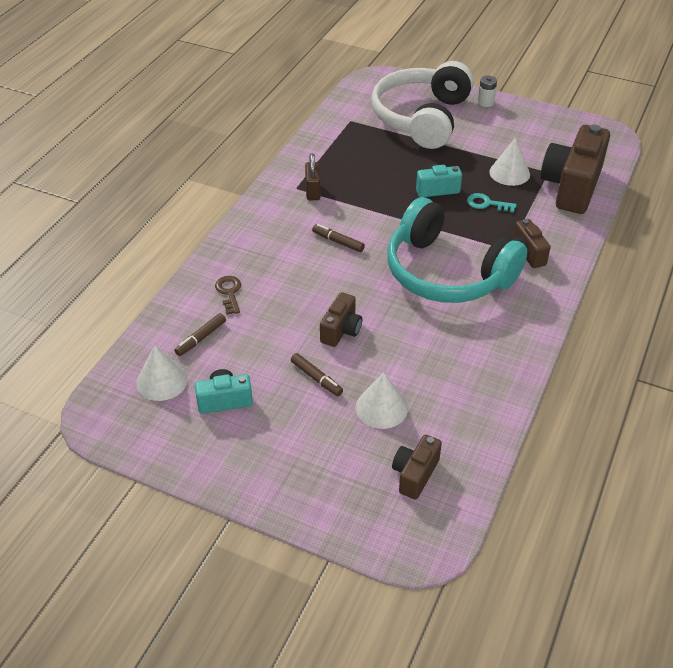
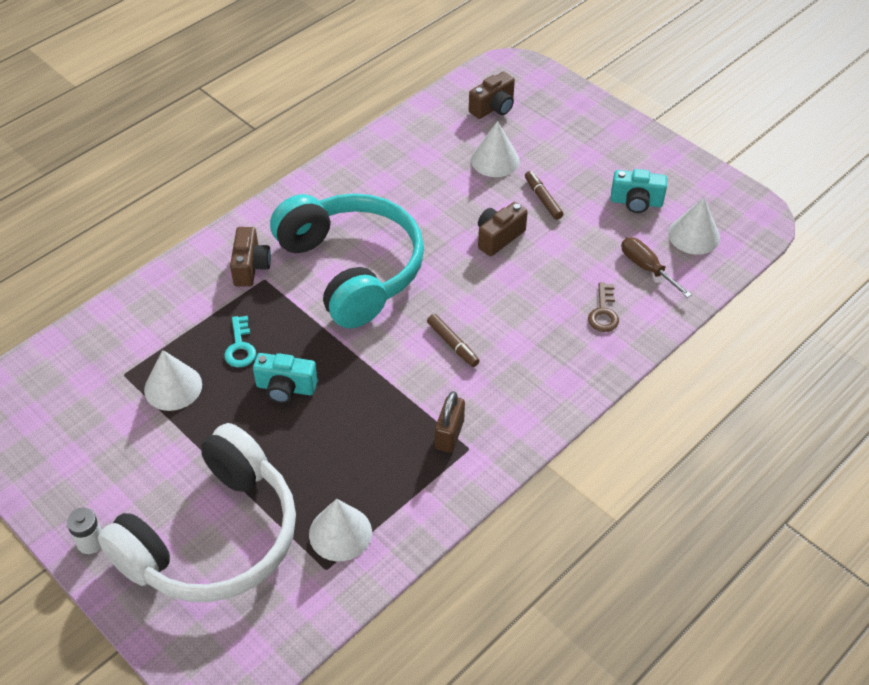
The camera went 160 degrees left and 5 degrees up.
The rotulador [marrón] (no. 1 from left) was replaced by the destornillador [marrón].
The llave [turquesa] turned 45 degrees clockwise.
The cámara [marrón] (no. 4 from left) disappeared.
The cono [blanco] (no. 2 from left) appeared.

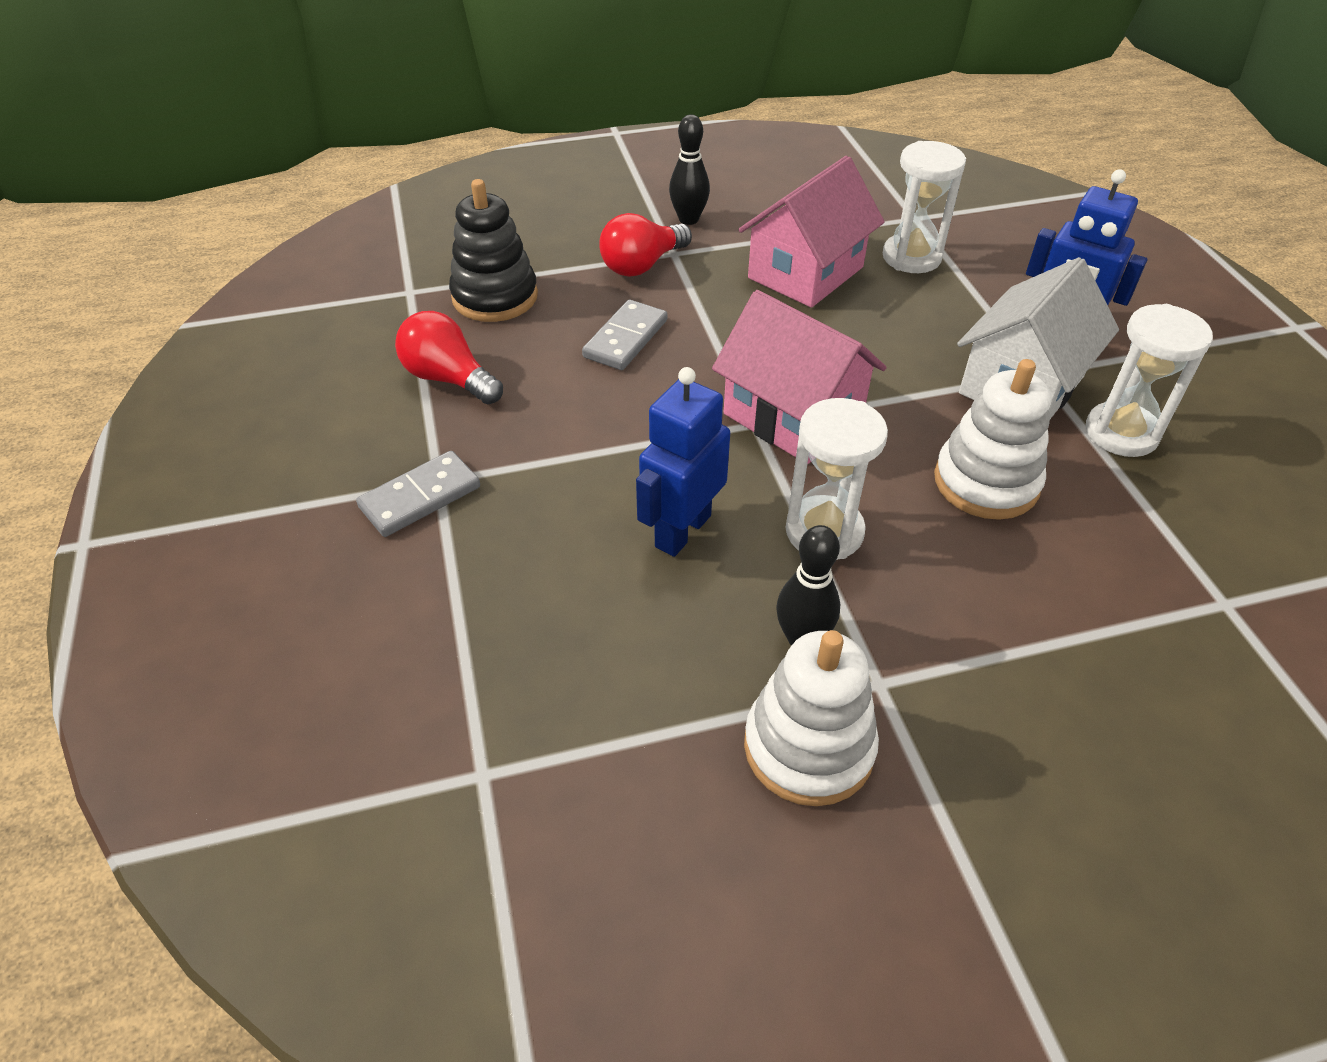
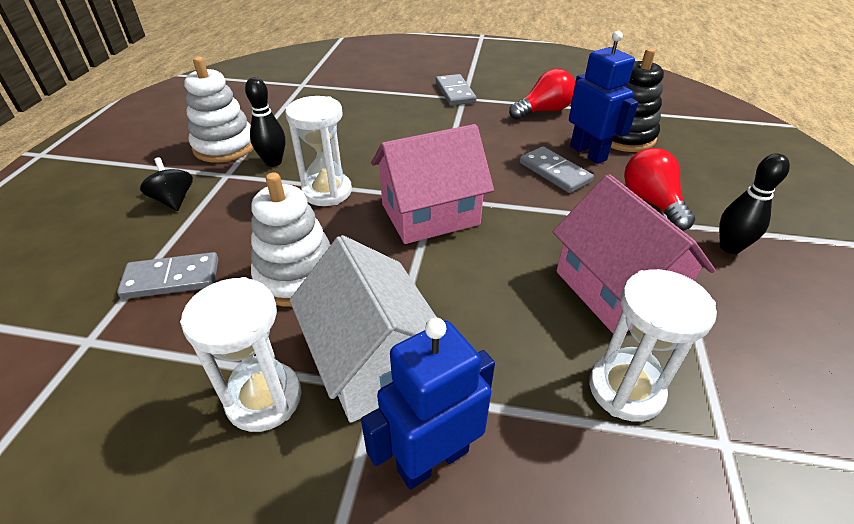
The camera went 115 degrees right and 5 degrees down.
The robot [azul] (no. 1 from left in the first image) moved.
The ficha de dominó [gris] (no. 1 from left) appeared.
The peonza [negro] appeared.

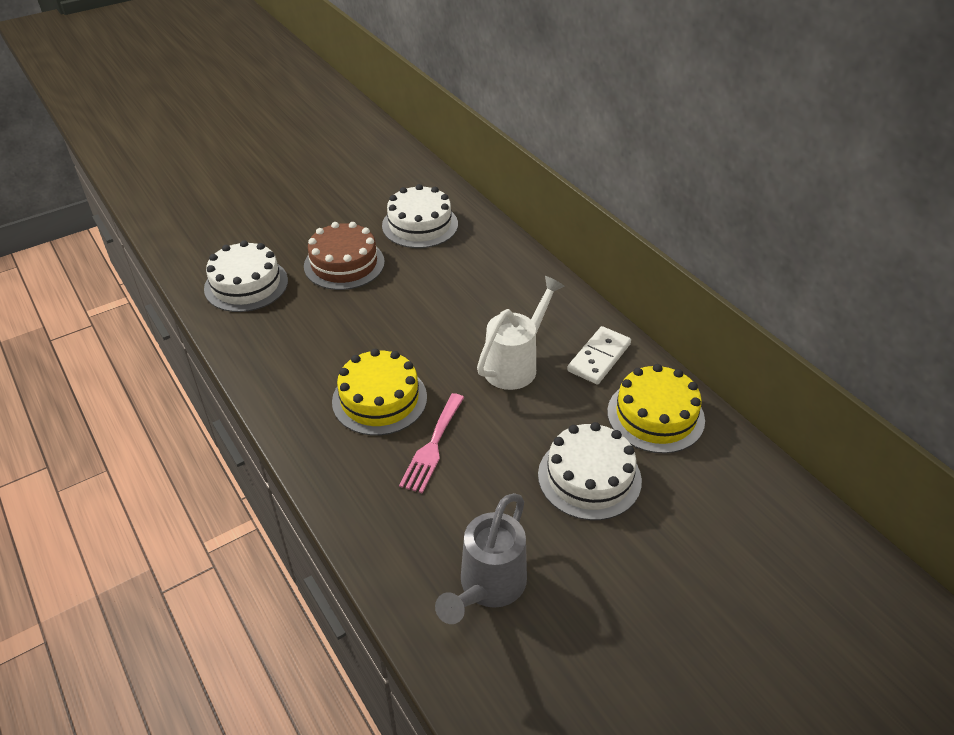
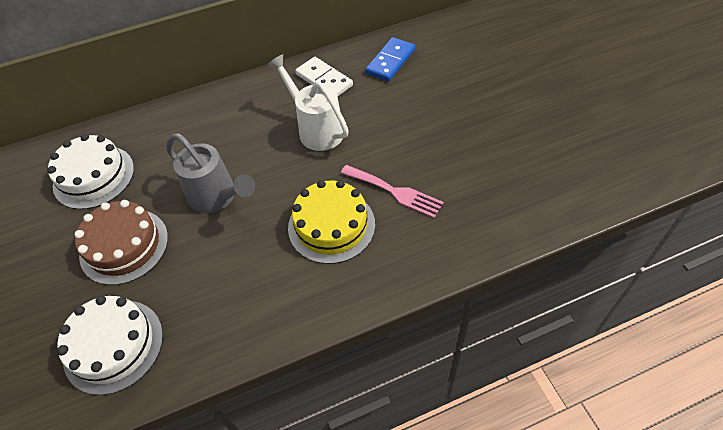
The camera went 75 degrees left and 10 degrees up.
The regadera [gris] moved.
The tarta [blanco] (no. 3 from left) disappeared.
The tarta [amarillo] (no. 2 from left) was replaced by the ficha de dominó [azul].

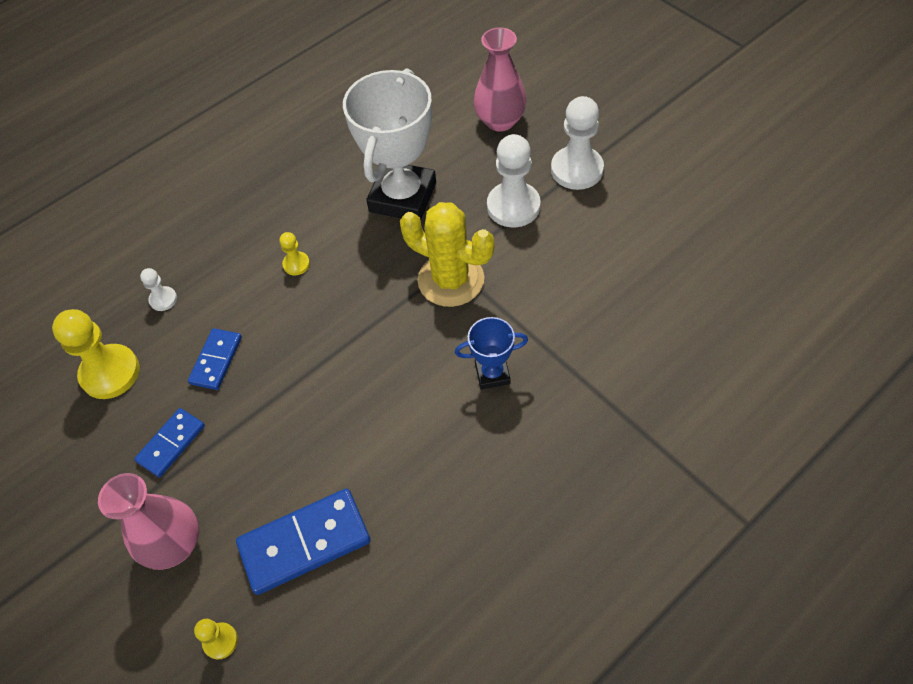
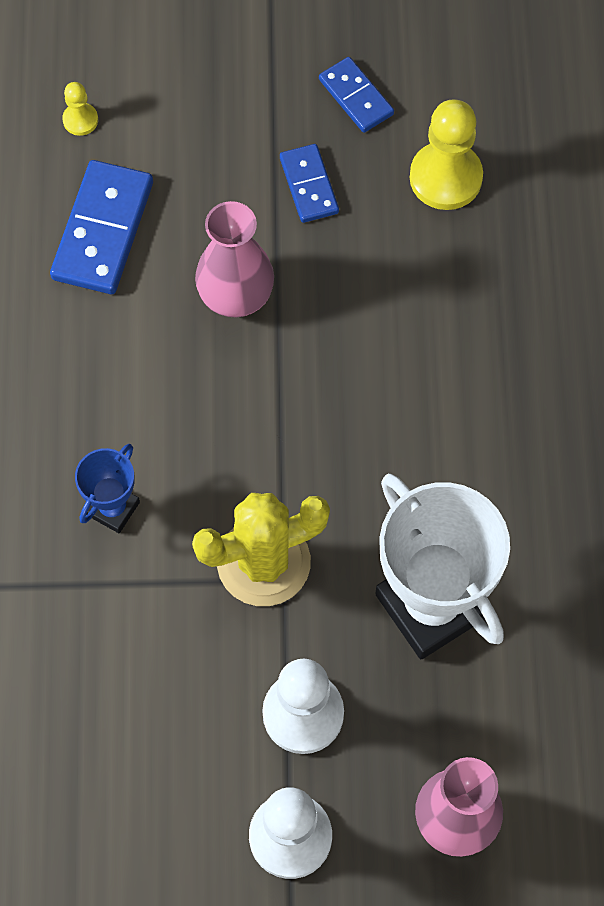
The camera went 125 degrees right and 10 degrees up.
The florero [rosa] (no. 1 from left) moved.
The peón [blanco] (no. 1 from left) disappeared.
The ficha de dominó [azul] (no. 2 from left in the first image) moved.
The peón [amarillo] (no. 3 from left) disappeared.

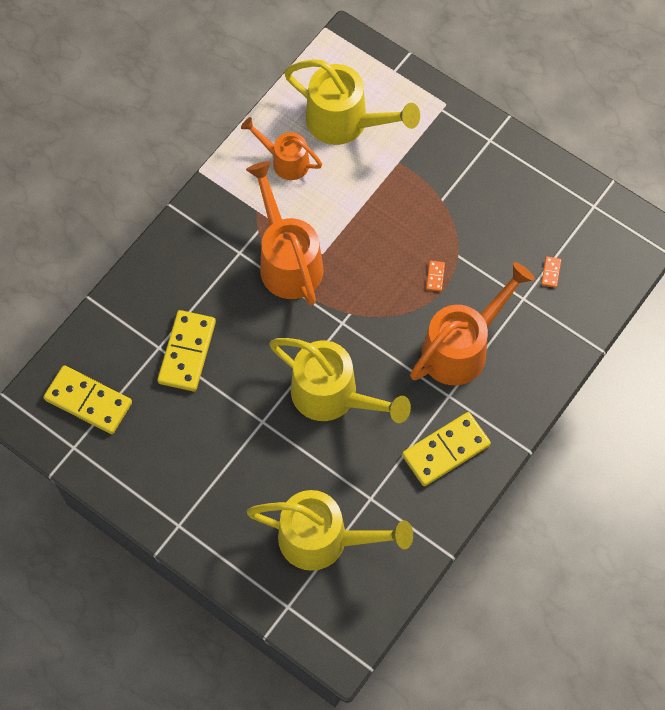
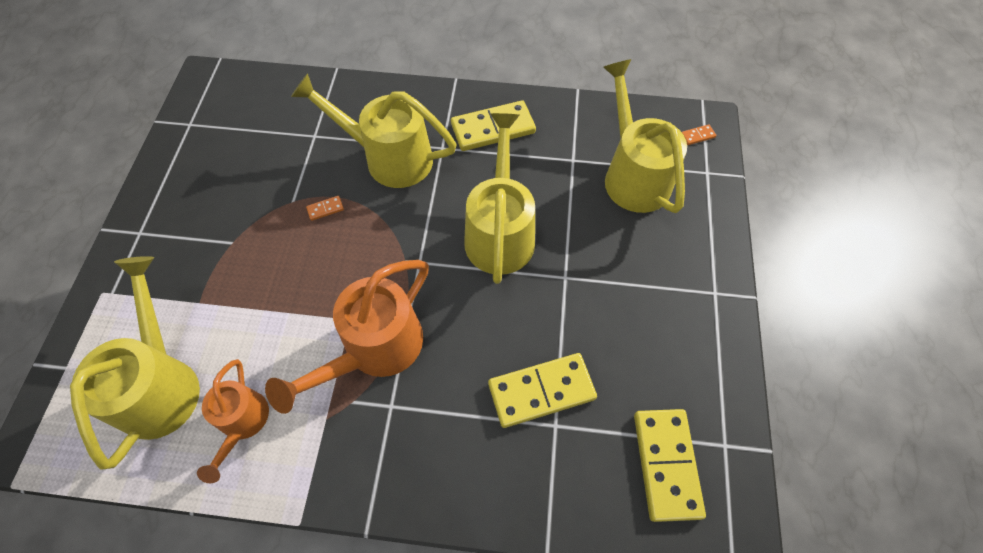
The camera went 120 degrees left and 5 degrees down.
The ficha de dominó [amarillo] (no. 3 from left in the first image) turned 45 degrees counterclockwise.
The regadera [naranja] (no. 3 from left) became the regadera [amarillo] (no. 2 from left).
The ficha de dominó [naranja] (no. 2 from left) moved.

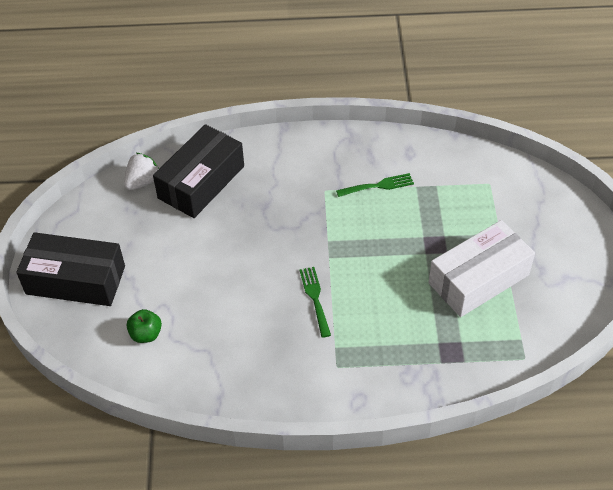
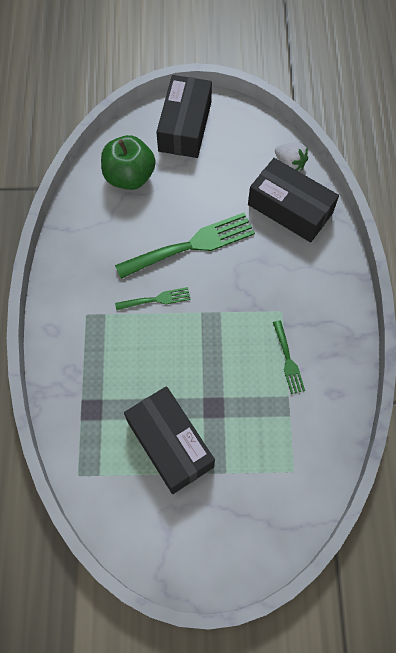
The camera went 90 degrees right and 15 degrees up.
The manzana [verde] changed to 1.95 times the size.
The caja [blanco] became the caja [negro] (no. 1 from left).
The tenedor [verde] (no. 2 from left) appeared.

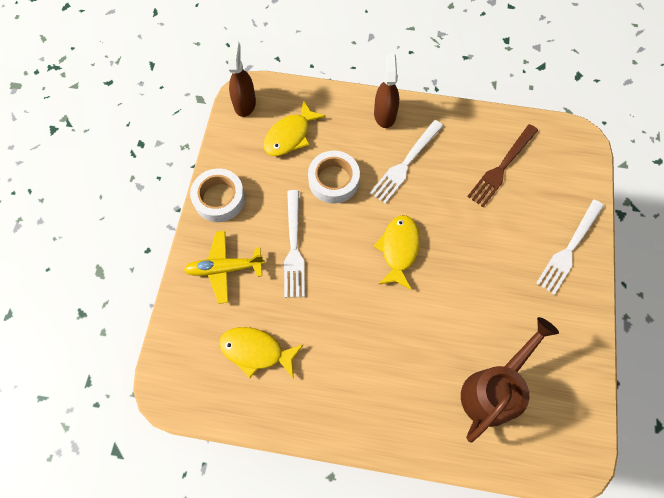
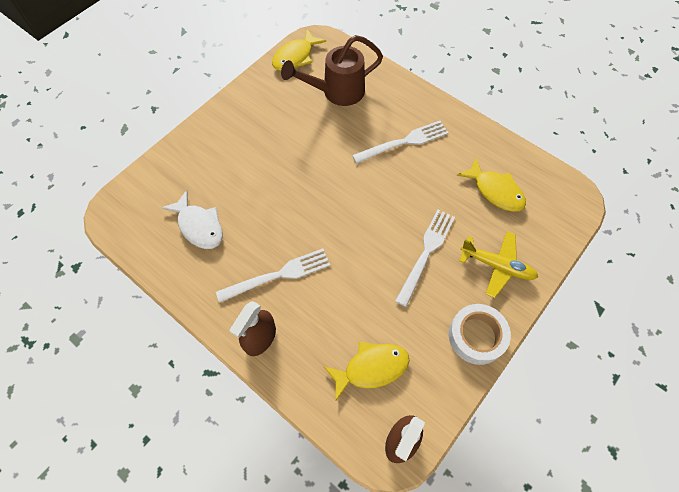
The camera went 150 degrees left and 5 degrees down.
The cinta adhesiva [blanco] (no. 2 from left) disappeared.
The pez [amarillo] (no. 3 from left in the first image) moved.
The tenedor [marrón] was replaced by the pez [blanco].
The tenedor [blanco] (no. 3 from left in the first image) moved.

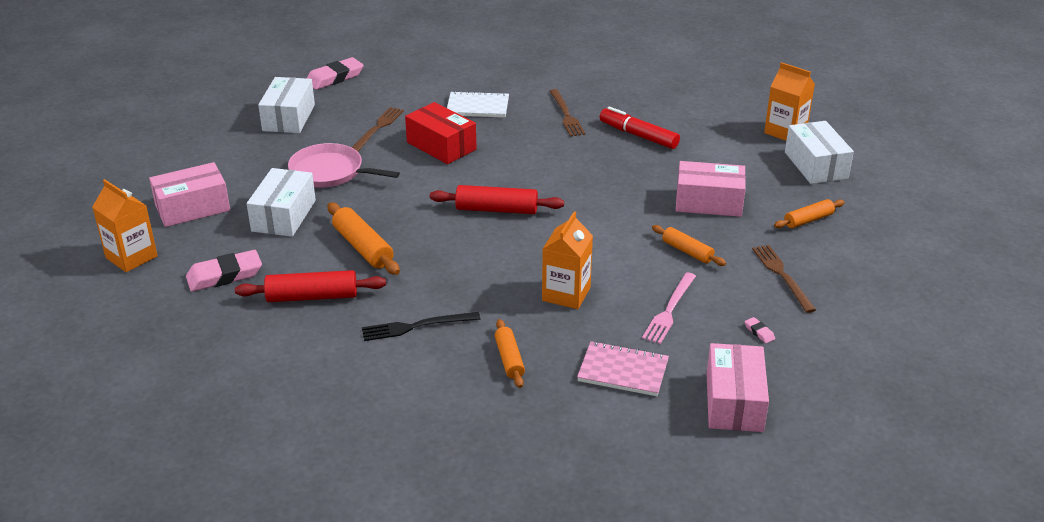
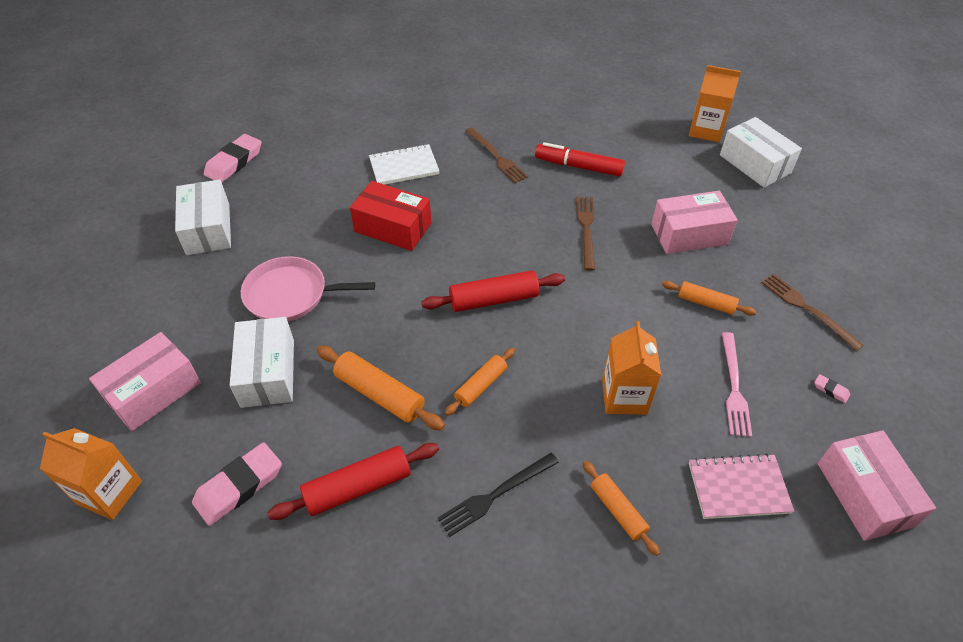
The camera went 20 degrees left and 15 degrees up.
The tenedor [marrón] (no. 1 from left in the first image) moved.
The rodillo [naranja] (no. 4 from left in the first image) moved.

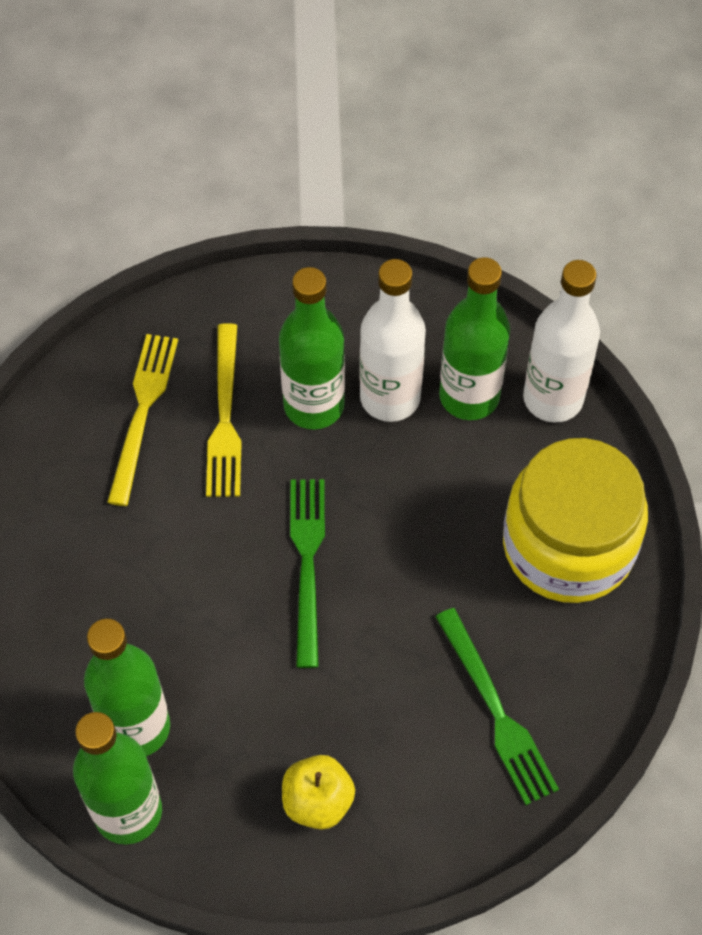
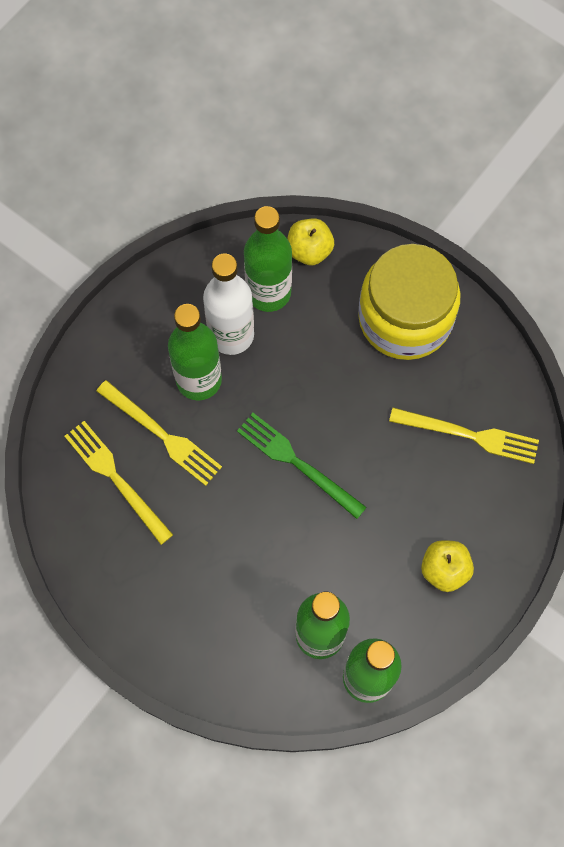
The camera went 50 degrees left and 10 degrees up.
The tenedor [verde] (no. 2 from left) became the tenedor [amarillo] (no. 3 from left).
The botella [blanco] (no. 2 from left) was replaced by the manzana [amarillo] (no. 1 from left).

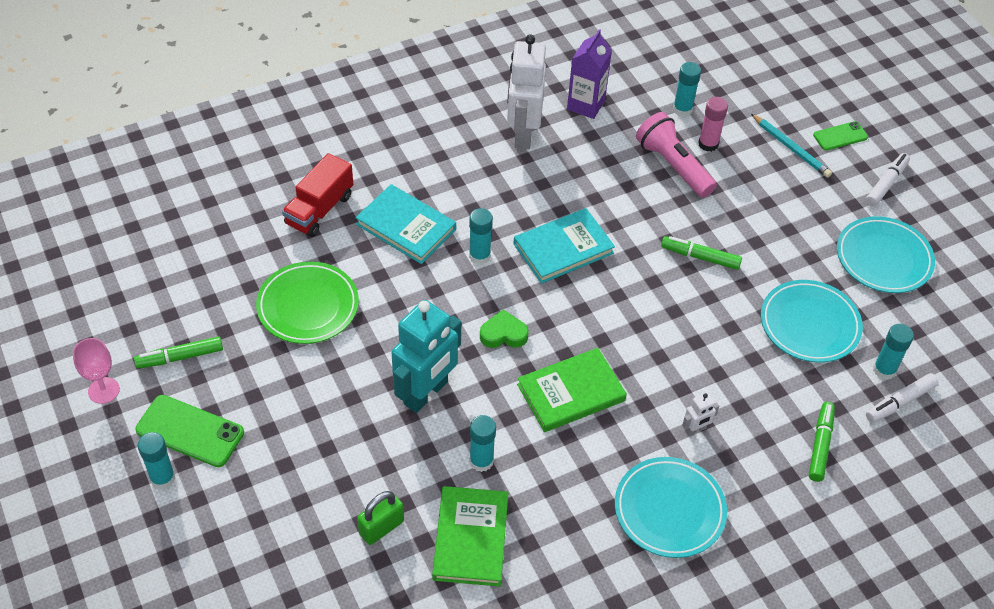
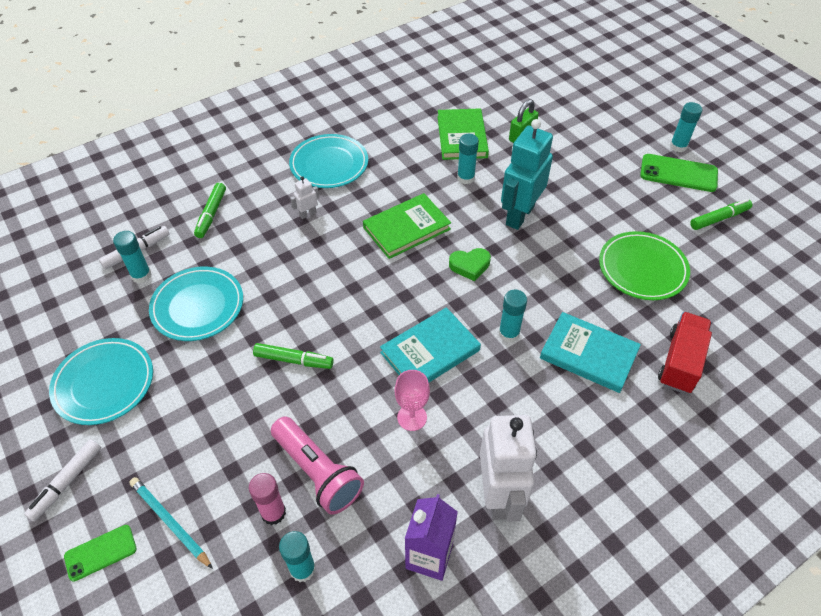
The camera went 175 degrees right and 0 degrees up.
The copa [rosa] moved.

